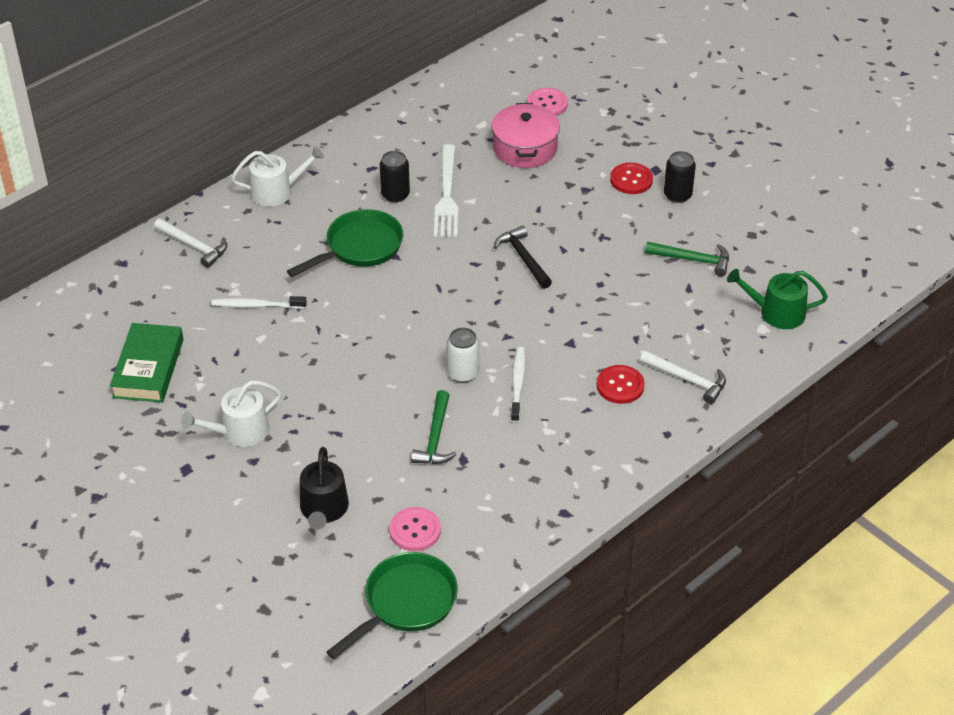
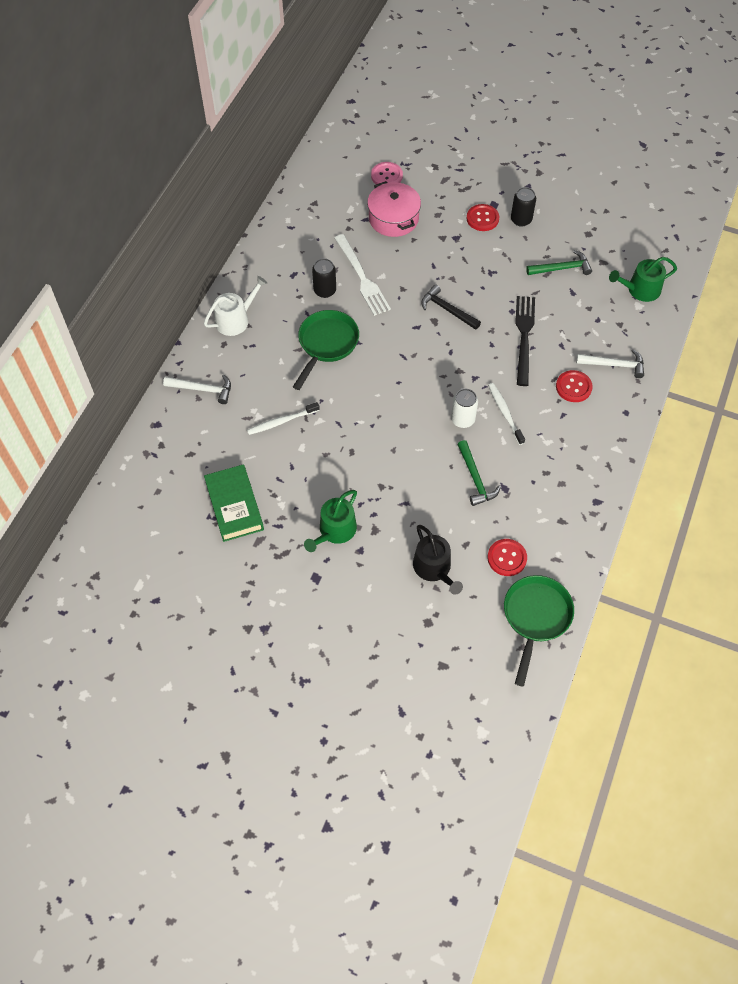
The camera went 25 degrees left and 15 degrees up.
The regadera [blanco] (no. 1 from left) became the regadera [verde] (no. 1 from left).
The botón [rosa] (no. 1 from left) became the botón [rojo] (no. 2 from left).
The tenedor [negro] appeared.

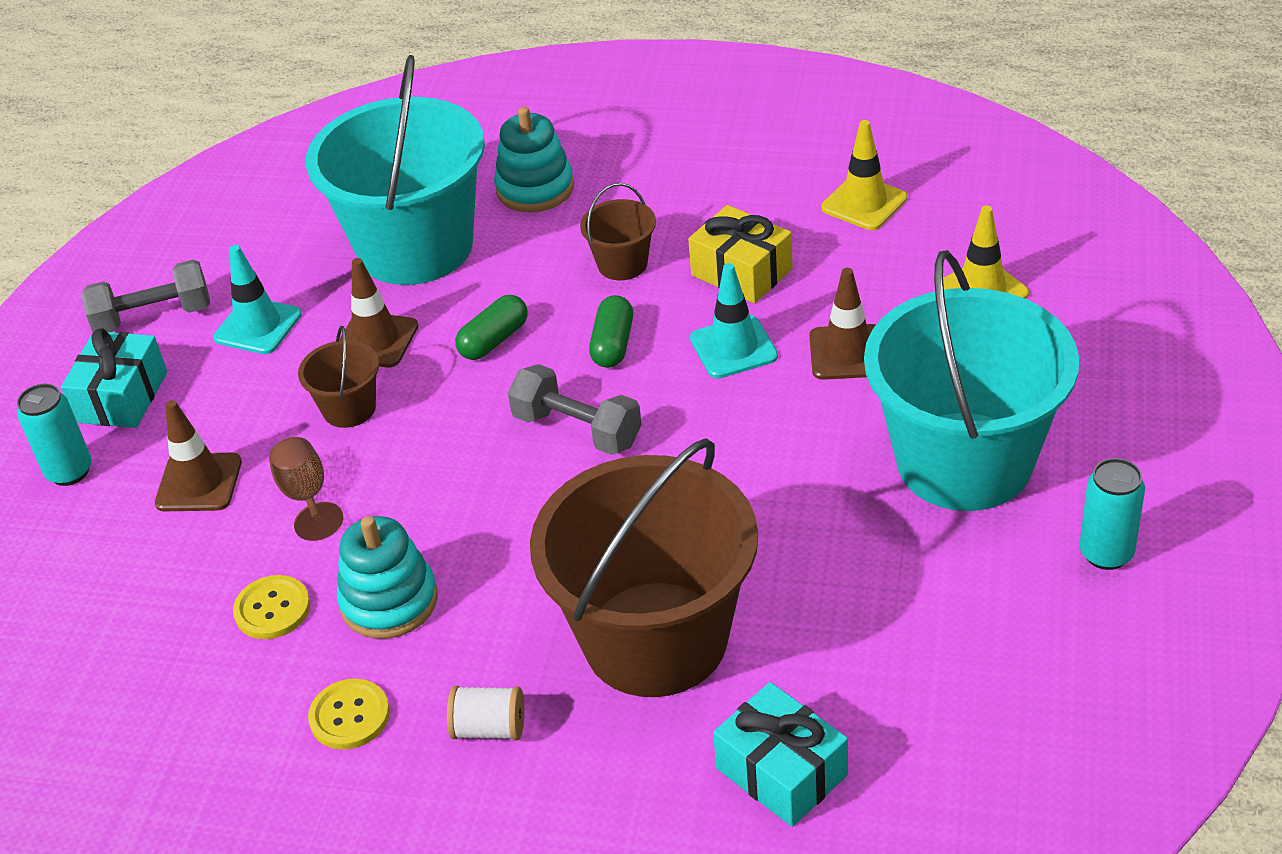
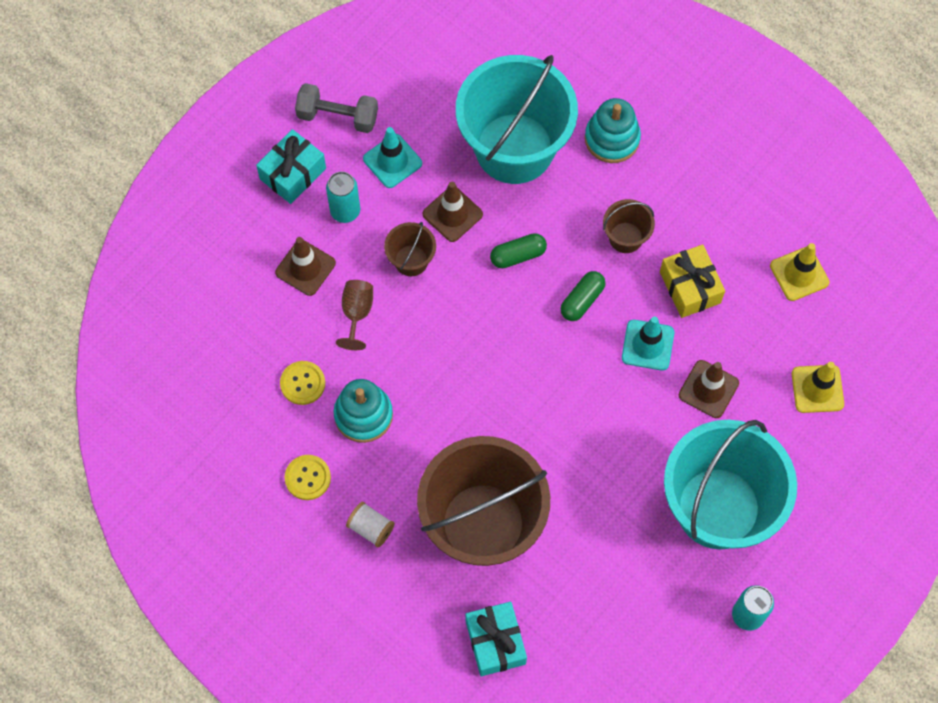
The camera went 25 degrees right and 25 degrees up.
The lata [turquesa] (no. 1 from left) moved.
The mancuerna [gris] (no. 2 from left) disappeared.

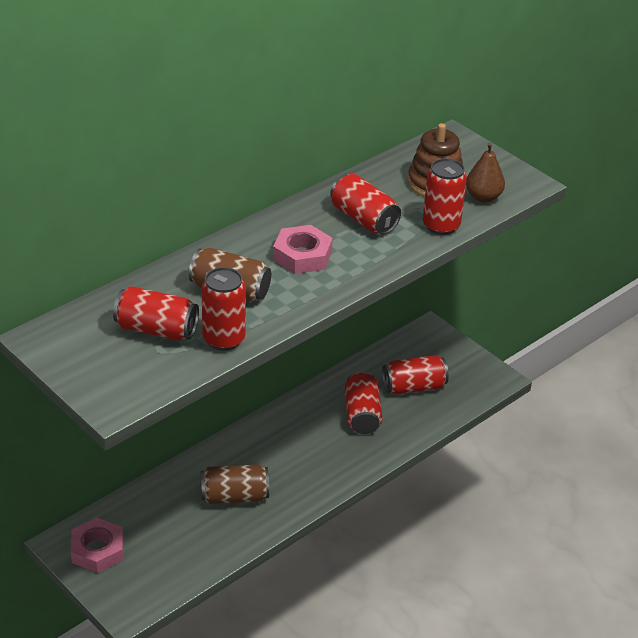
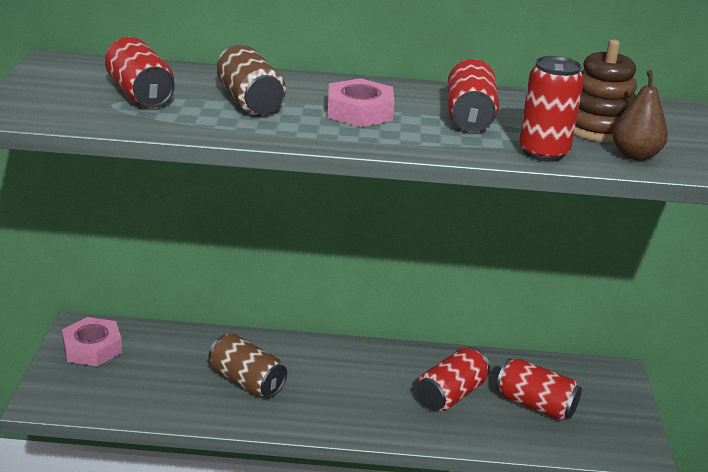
The camera went 45 degrees right and 10 degrees down.
The lata [rojo] (no. 2 from left) disappeared.

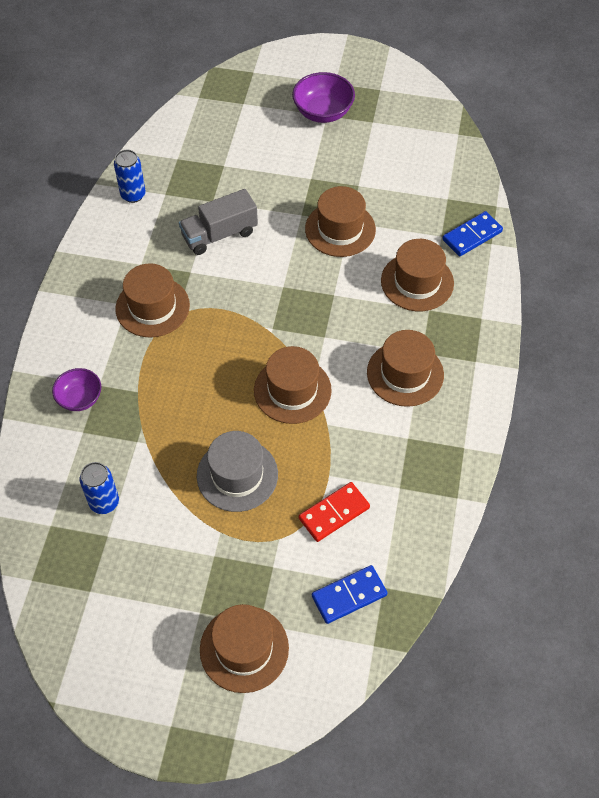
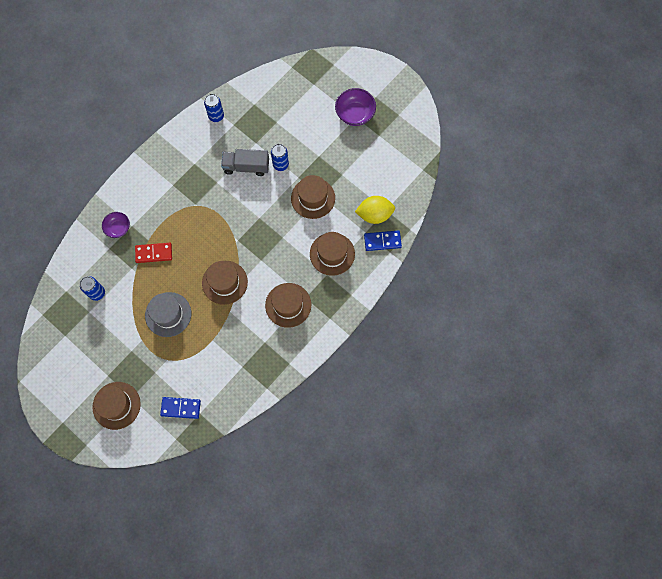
The camera went 30 degrees right and 15 degrees up.
The sombrero [marrón] (no. 1 from left) disappeared.
The ficha de dominó [rojo] moved.
The lata [azul] (no. 3 from left) appeared.
The limón [amarillo] appeared.

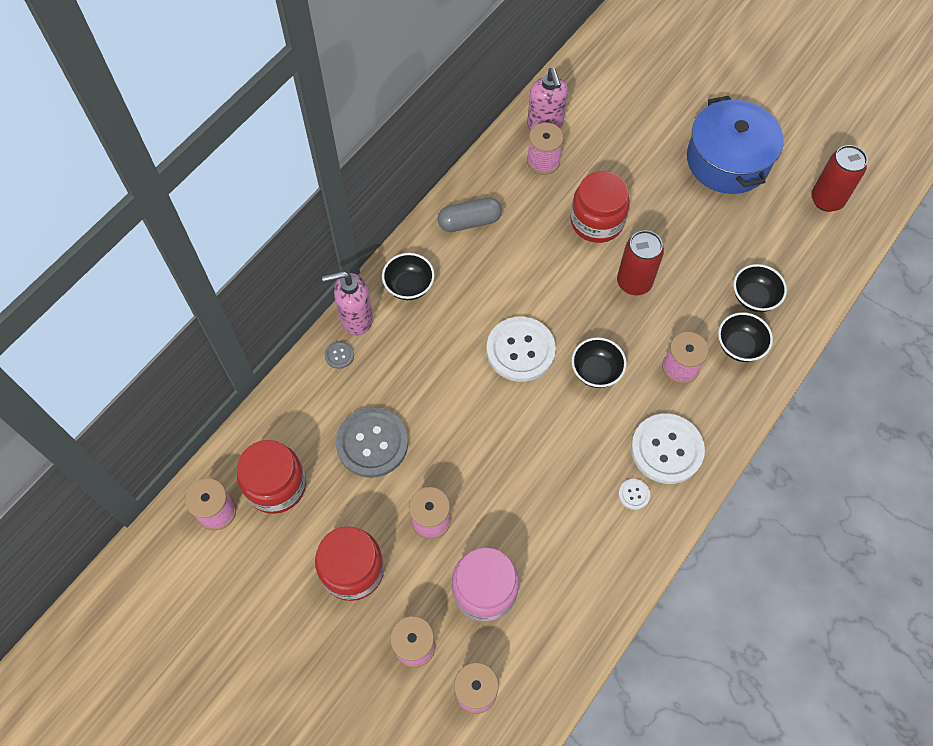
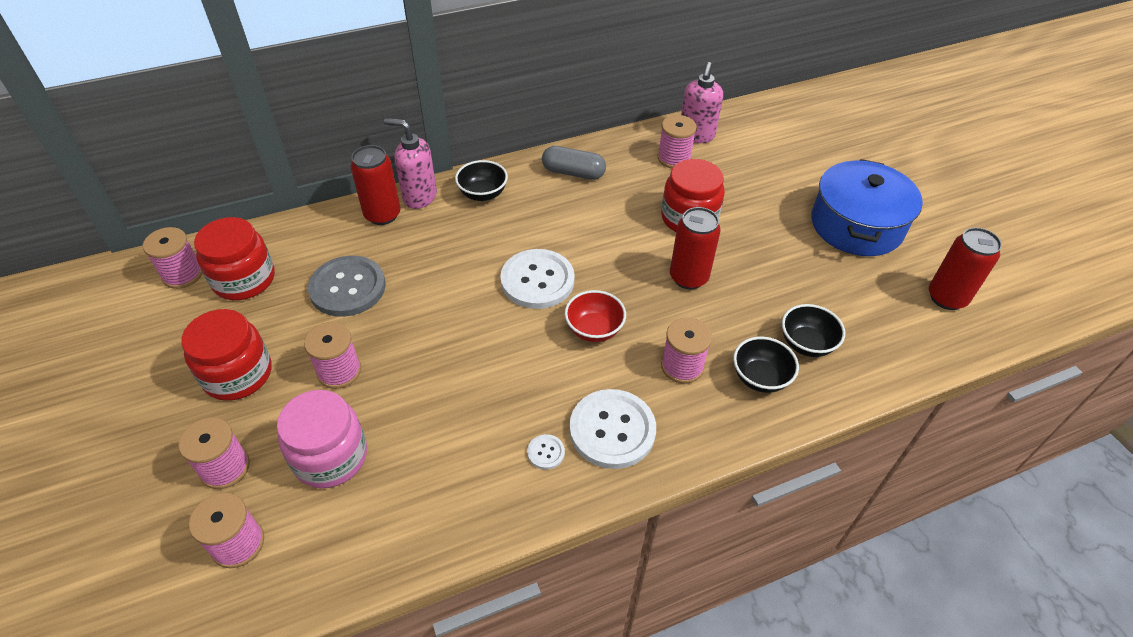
The camera went 30 degrees right and 15 degrees down.
The botón [gris] (no. 1 from left) was replaced by the lata [rojo] (no. 1 from left).
The cuenco [negro] (no. 2 from left) became the cuenco [rojo].

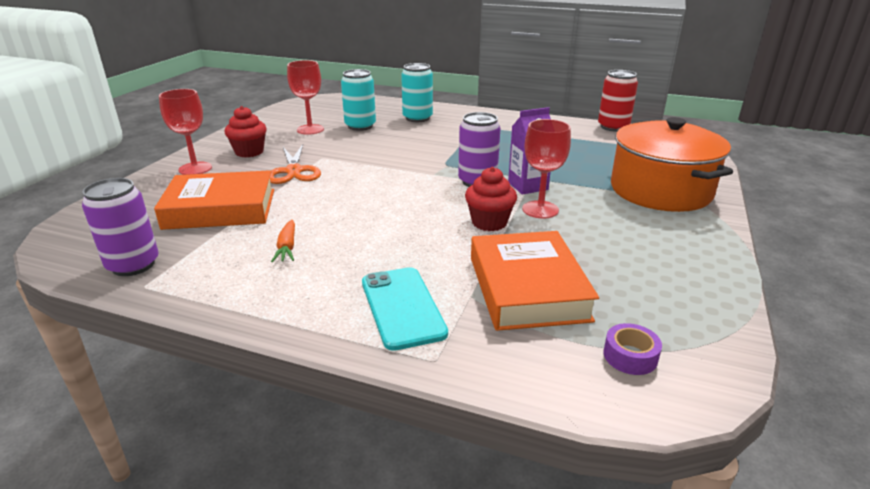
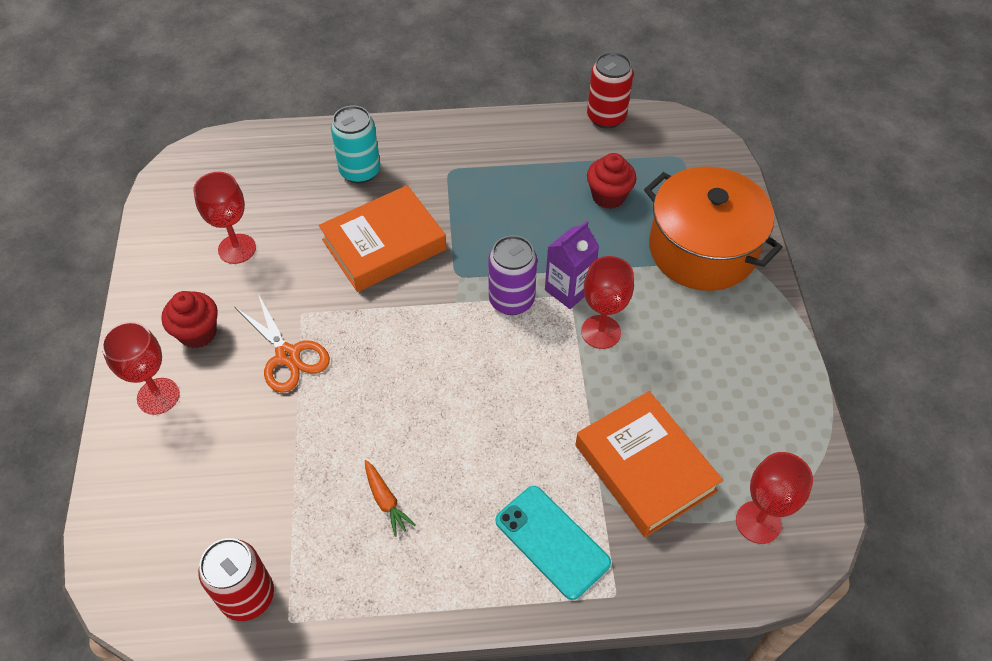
The camera went 25 degrees left and 25 degrees up.
The lata [morado] (no. 1 from left) became the lata [rojo] (no. 1 from left).
The libro [naranja] (no. 1 from left) moved.
The lata [turquesa] (no. 1 from left) disappeared.
The magdalena [rojo] (no. 2 from left) moved.
The cinta adhesiva [morado] was replaced by the copa [rojo] (no. 4 from left).

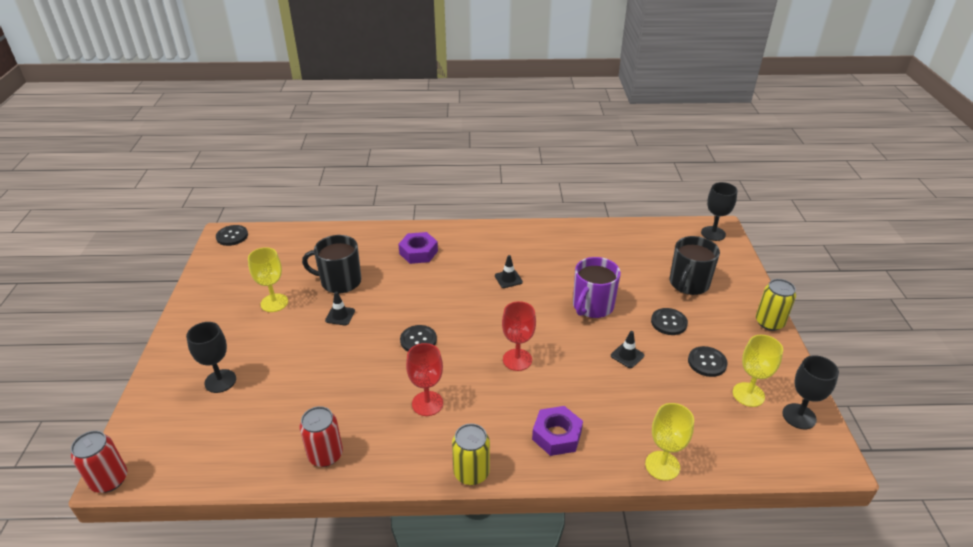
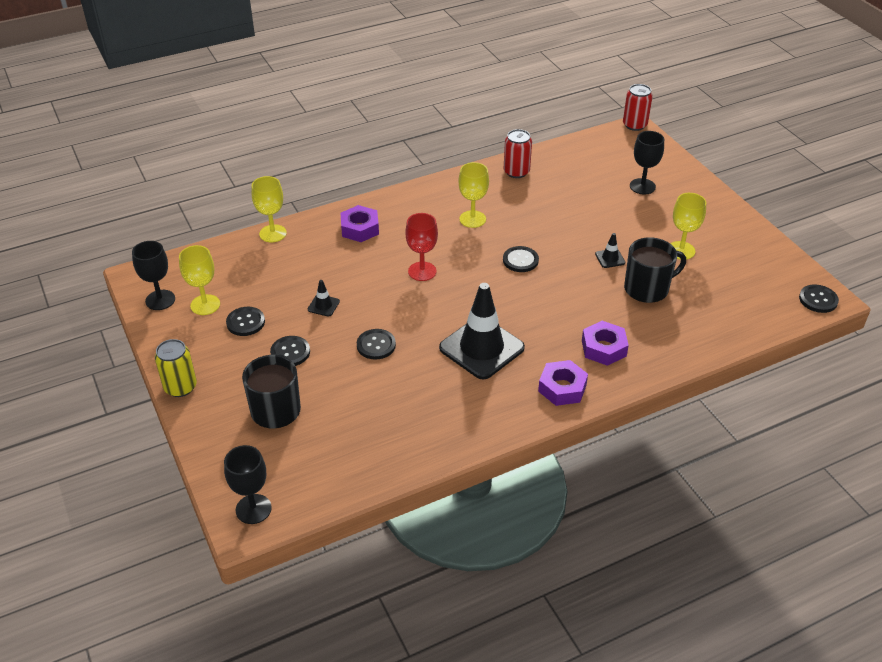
The camera went 155 degrees right and 5 degrees up.
The copa [rojo] (no. 1 from left) became the copa [amarillo] (no. 3 from left).
The lata [amarillo] (no. 1 from left) disappeared.
The cono de tráfico [negro] (no. 2 from left) changed to 2.41 times the size.
The taza [morado] was replaced by the botón [negro] (no. 3 from left).
The tuerca [morado] (no. 2 from left) appeared.

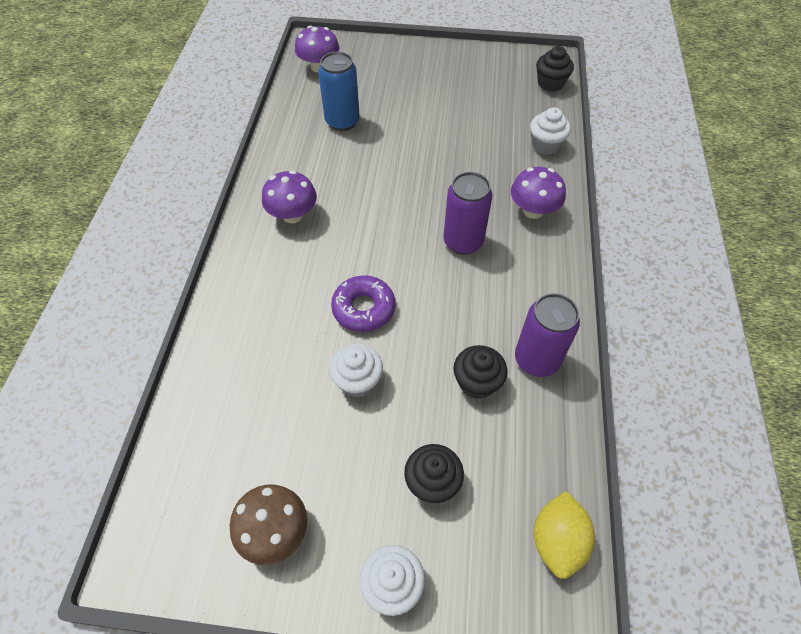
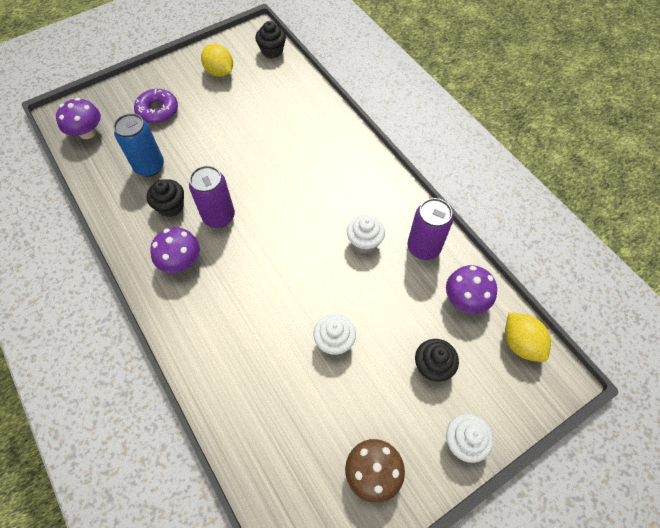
The camera went 40 degrees left and 5 degrees up.
The rosquilla [morado] moved.
The lata [morado] (no. 1 from left) moved.
The magdalena [negro] (no. 2 from left in the first image) moved.
The seta [morado] (no. 3 from left) moved.
The magdalena [blanco] (no. 3 from left in the first image) moved.
The limón [amarillo] (no. 1 from left) appeared.

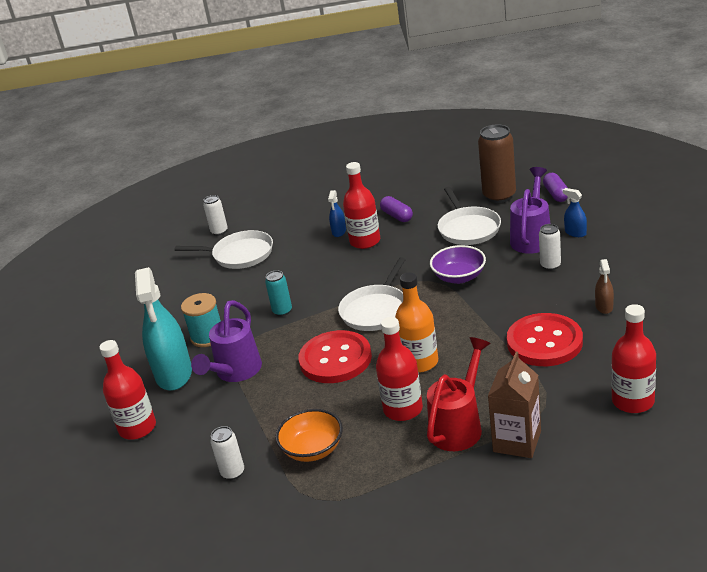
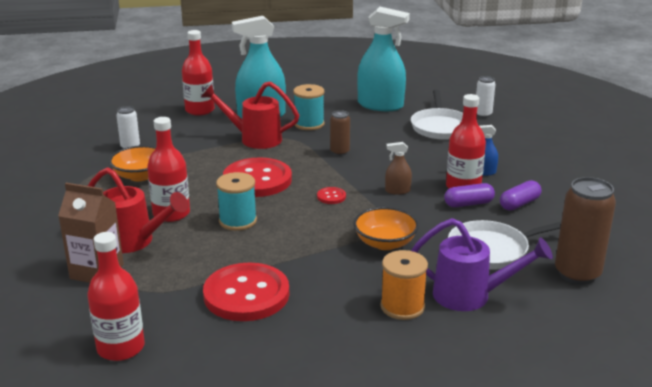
The camera went 80 degrees right and 5 degrees down.
The regadera [morado] (no. 1 from left) became the regadera [rojo] (no. 2 from left).
The lata [turquesa] became the lata [marrón] (no. 1 from left).
The sartén [blanco] (no. 2 from left) was replaced by the botón [rojo] (no. 3 from left).
The botella [naranja] was replaced by the carrete [turquesa] (no. 1 from left).
The cuenco [morado] became the cuenco [naranja] (no. 2 from left).
The lata [blanco] (no. 3 from left) was replaced by the carrete [naranja].
The cápsula [morado] (no. 2 from left in the first image) moved.
The pulverizador [azul] (no. 2 from left) disappeared.
The pulverizador [marrón] moved.
The pulverizador [turquesa] (no. 2 from left) appeared.

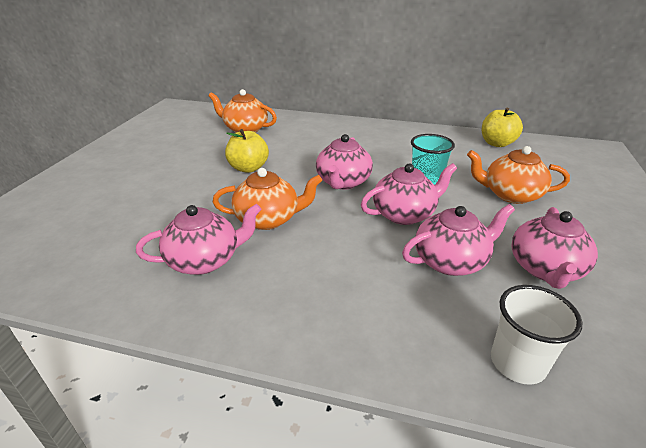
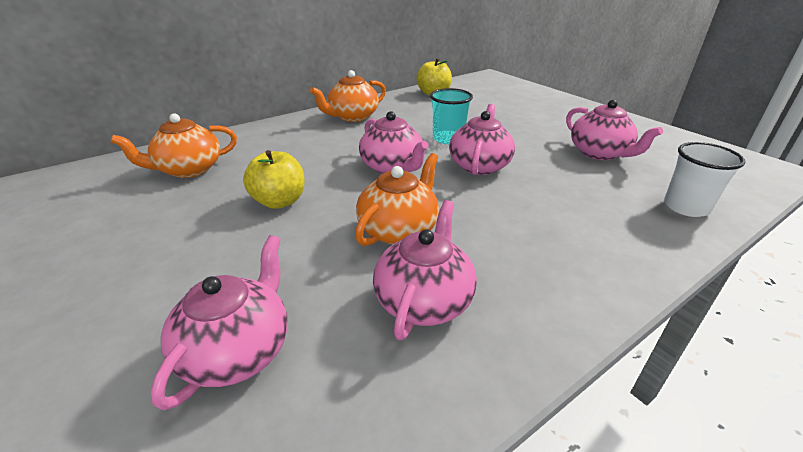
The camera went 50 degrees left and 0 degrees up.
The tetera [rosa] (no. 4 from left in the first image) moved.
The tetera [naranja] (no. 3 from left in the first image) moved.

